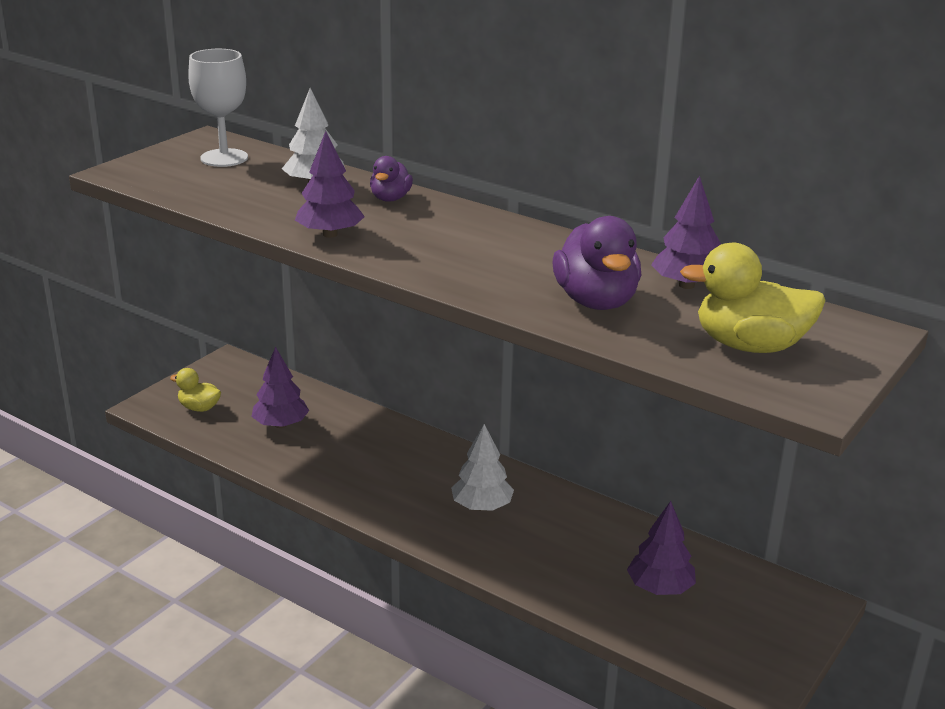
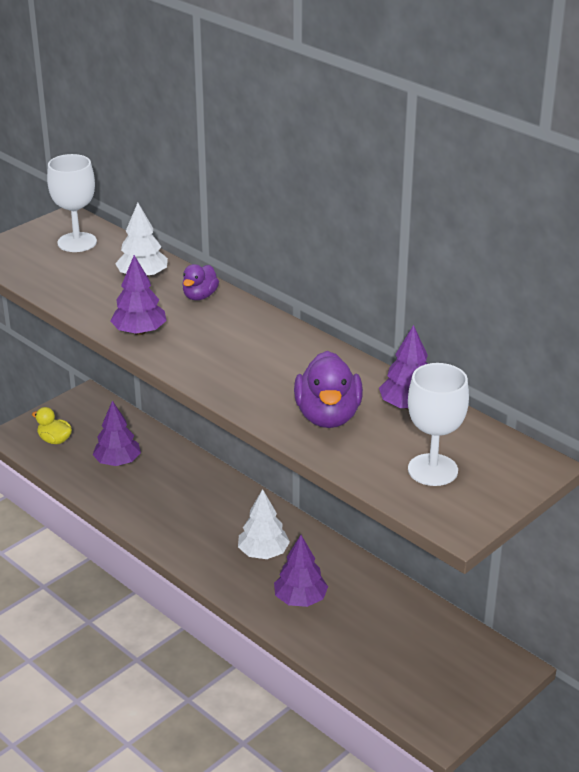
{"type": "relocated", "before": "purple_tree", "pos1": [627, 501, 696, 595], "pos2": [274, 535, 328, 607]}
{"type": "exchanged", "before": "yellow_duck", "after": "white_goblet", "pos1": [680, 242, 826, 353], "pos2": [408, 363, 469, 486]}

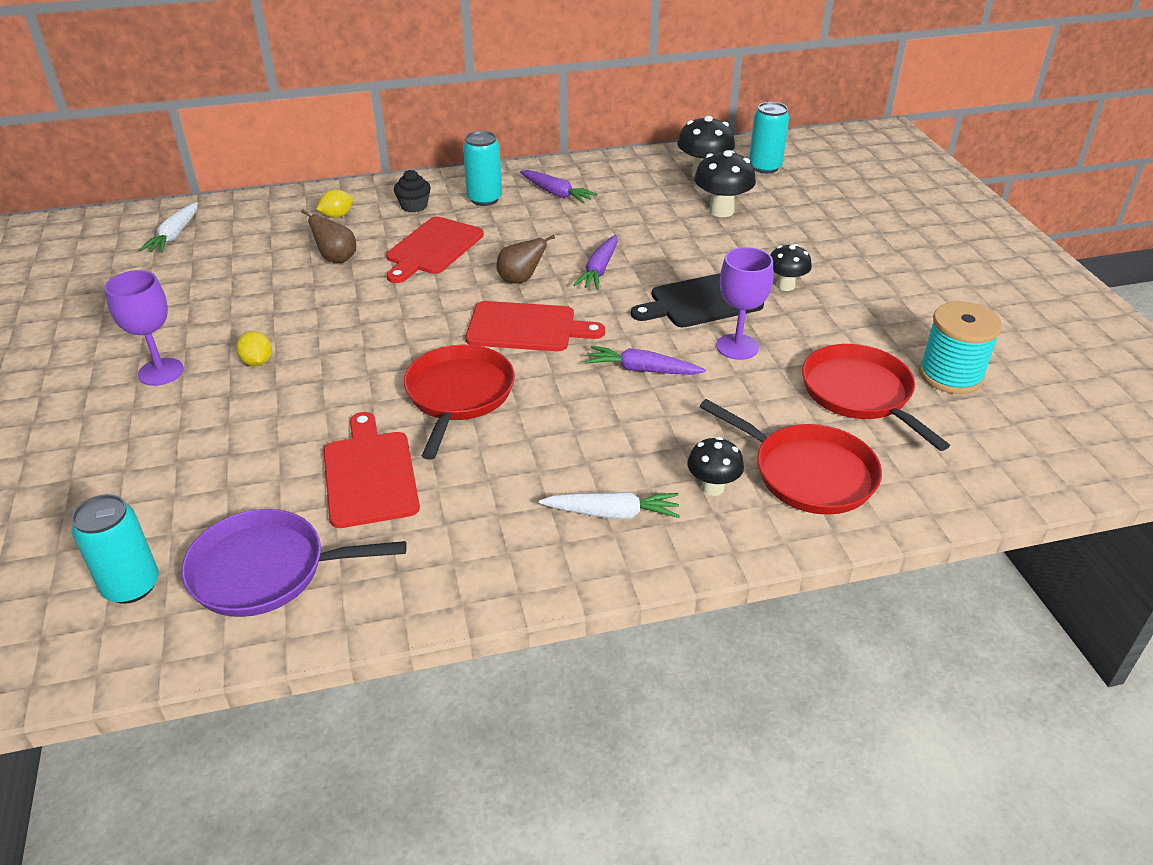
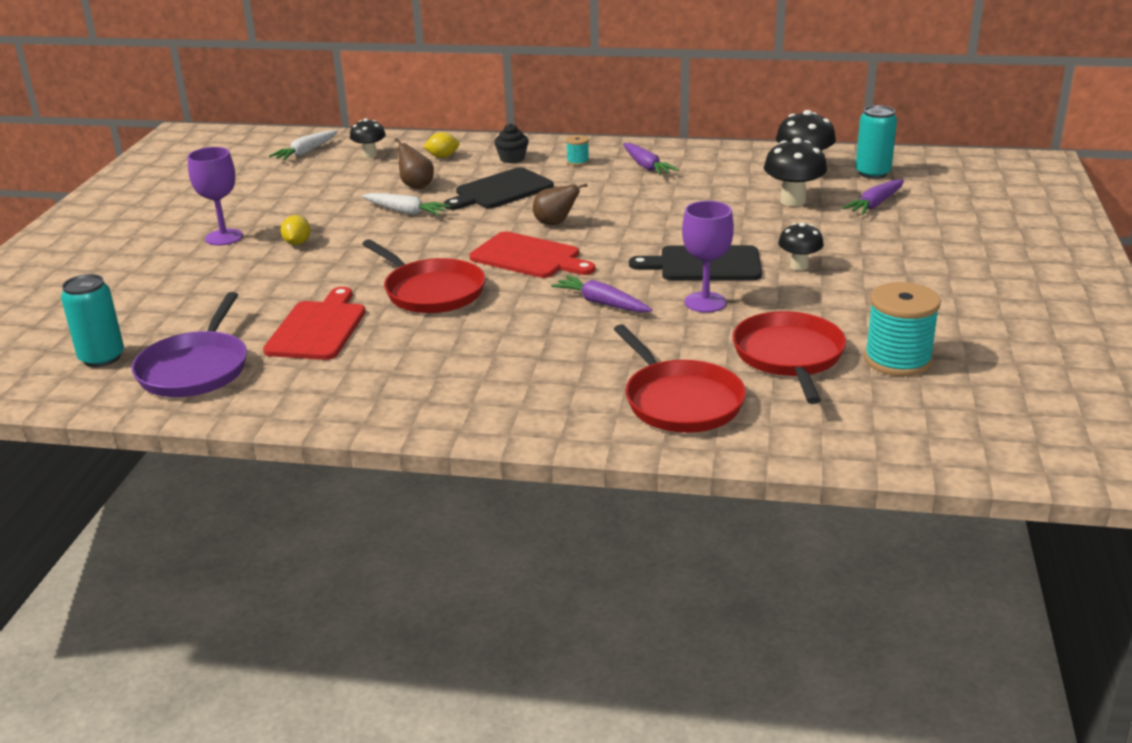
{"type": "relocated", "before": "white_carrot", "pos1": [539, 492, 680, 519], "pos2": [362, 193, 450, 216]}
{"type": "relocated", "before": "purple_carrot", "pos1": [573, 235, 618, 290], "pos2": [842, 179, 904, 215]}
{"type": "relocated", "before": "black_mushroom", "pos1": [687, 437, 744, 496], "pos2": [350, 118, 386, 158]}
{"type": "exchanged", "before": "turquoise_can", "after": "turquoise_spool", "pos1": [463, 131, 502, 206], "pos2": [566, 135, 589, 166]}
{"type": "colour", "before": "red_cutting_board", "after": "black_cutting_board", "pos1": [386, 217, 484, 283], "pos2": [444, 167, 554, 210]}
{"type": "spun", "before": "purple_pan", "pos1": [181, 509, 407, 617], "pos2": [132, 292, 247, 397], "turn": -105}
{"type": "spun", "before": "red_pan", "pos1": [404, 345, 515, 460], "pos2": [362, 239, 485, 313], "turn": 105}

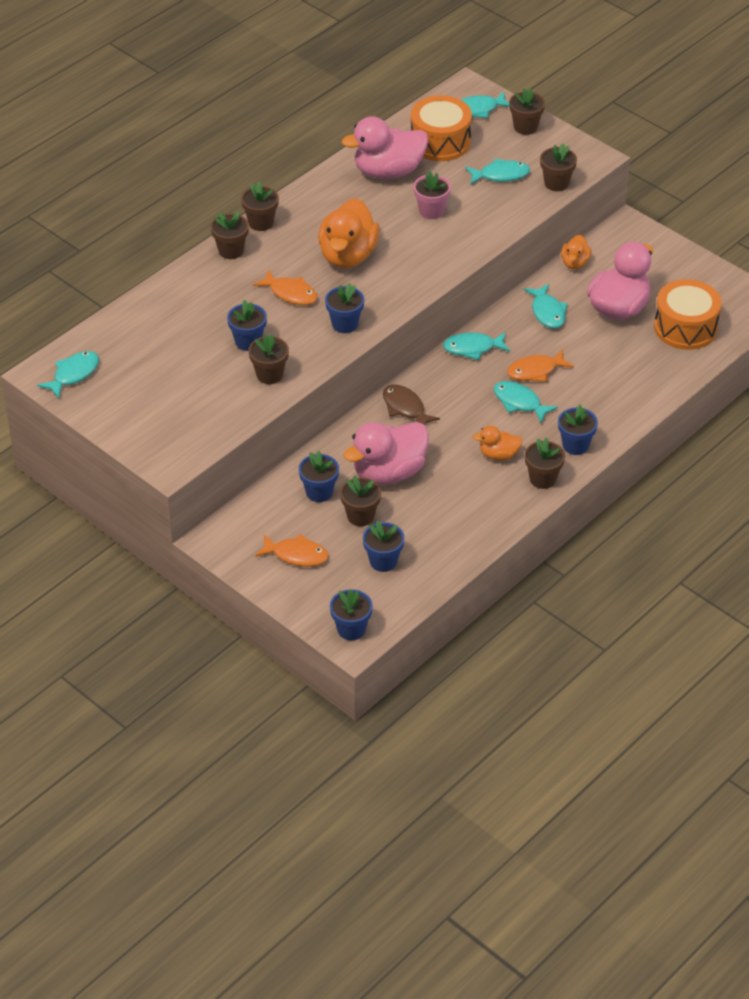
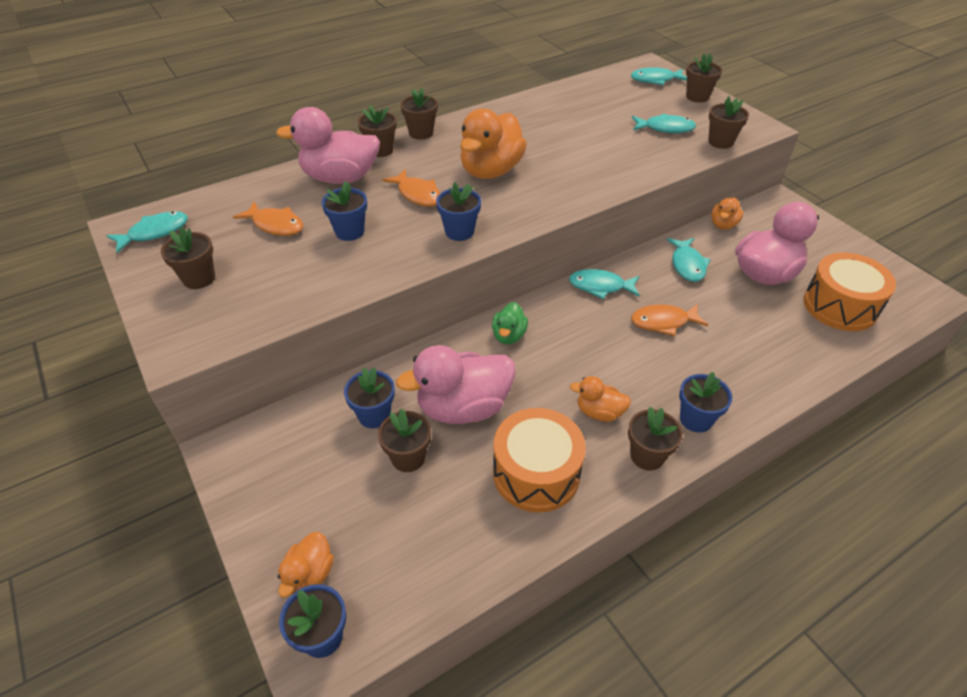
{"type": "missing", "before": "blue_flower_pot", "pos1": [363, 520, 405, 572]}
{"type": "missing", "before": "pink_flower_pot", "pos1": [414, 171, 451, 219]}
{"type": "missing", "before": "turquoise_fish", "pos1": [494, 381, 558, 423]}
{"type": "appeared", "after": "orange_duck", "pos2": [278, 532, 334, 597]}
{"type": "relocated", "before": "brown_flower_pot", "pos1": [249, 334, 289, 384], "pos2": [161, 227, 215, 289]}
{"type": "relocated", "before": "orange_fish", "pos1": [255, 534, 329, 567], "pos2": [233, 201, 303, 236]}
{"type": "relocated", "before": "pink_duck", "pos1": [342, 116, 428, 179], "pos2": [276, 107, 380, 184]}
{"type": "relocated", "before": "orange_drum", "pos1": [411, 95, 472, 161], "pos2": [493, 408, 586, 512]}
{"type": "exchanged", "before": "brown_fish", "after": "green_duck", "pos1": [383, 384, 440, 424], "pos2": [492, 302, 528, 344]}

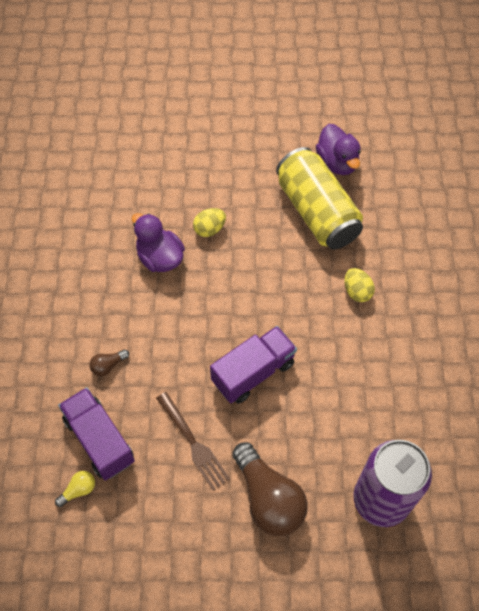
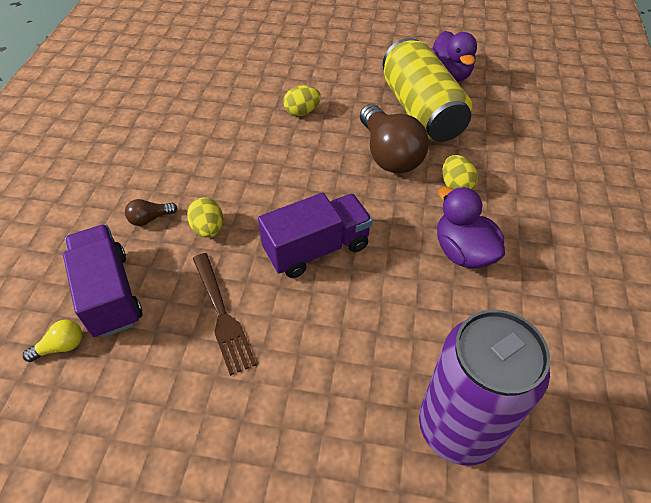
{"type": "appeared", "after": "yellow_egg", "pos2": [187, 197, 223, 238]}
{"type": "relocated", "before": "purple_duck", "pos1": [132, 213, 185, 272], "pos2": [437, 187, 505, 269]}
{"type": "relocated", "before": "brown_light_bulb", "pos1": [232, 442, 308, 536], "pos2": [360, 104, 429, 174]}

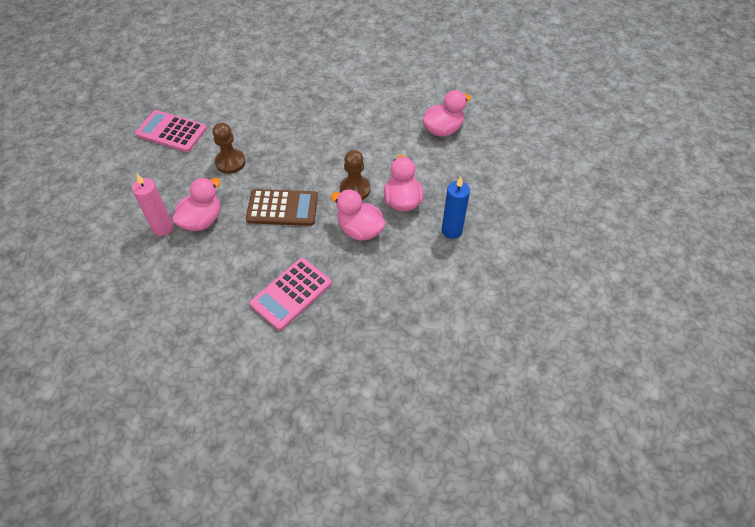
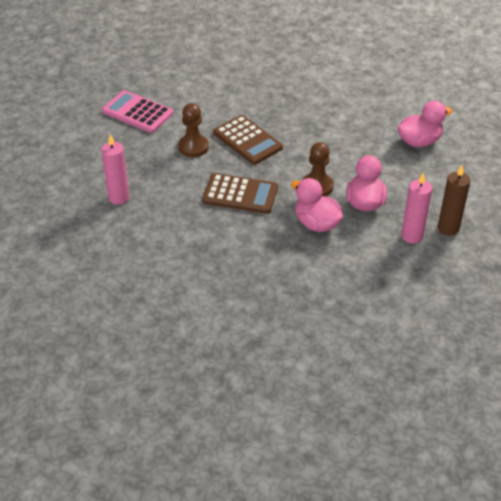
{"type": "missing", "before": "pink_duck", "pos1": [172, 178, 221, 231]}
{"type": "missing", "before": "pink_calculator", "pos1": [250, 258, 332, 330]}
{"type": "appeared", "after": "brown_calculator", "pos2": [213, 115, 283, 165]}
{"type": "appeared", "after": "brown_candle", "pos2": [438, 165, 470, 236]}
{"type": "colour", "before": "blue_candle", "after": "pink_candle", "pos1": [442, 177, 470, 239], "pos2": [401, 172, 432, 244]}

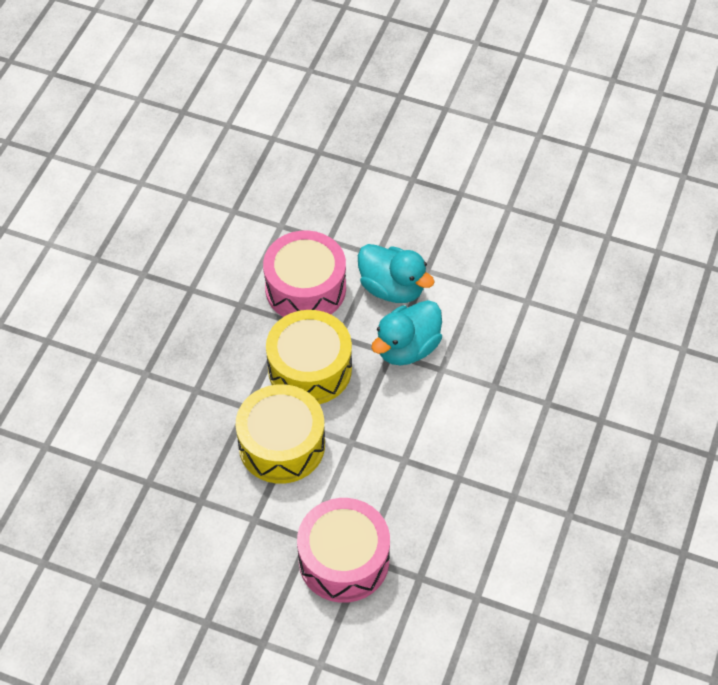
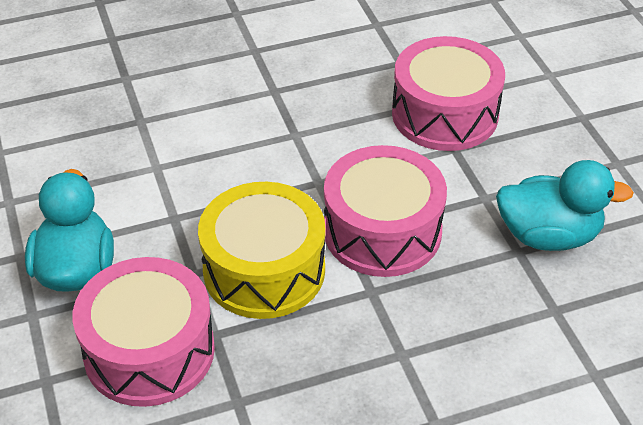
{"type": "relocated", "before": "turquoise_duck", "pos1": [371, 300, 442, 365], "pos2": [496, 160, 634, 251]}
{"type": "colour", "before": "yellow_drum", "after": "pink_drum", "pos1": [235, 384, 325, 484], "pos2": [324, 145, 447, 277]}

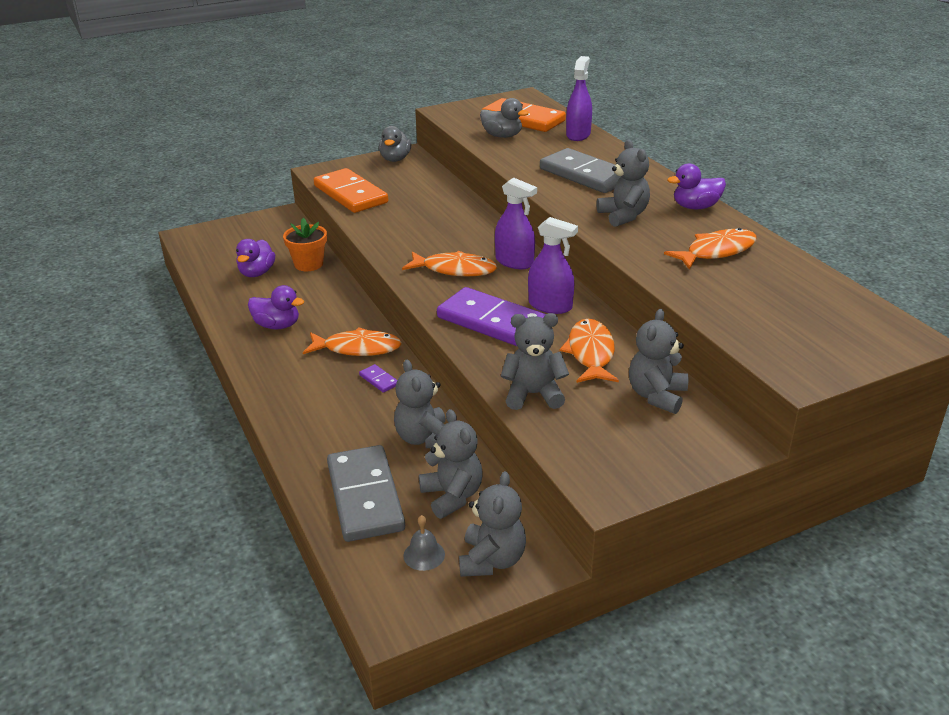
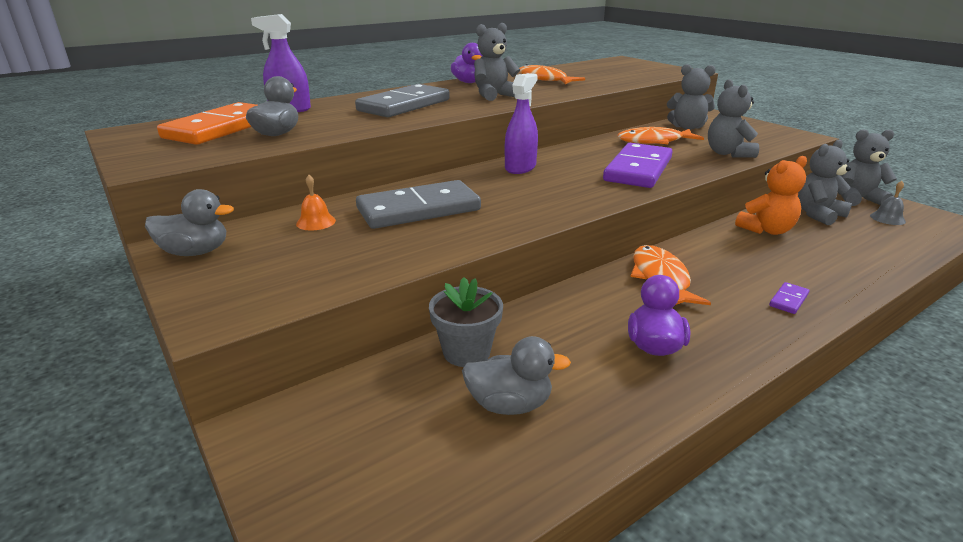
{"type": "missing", "before": "orange_domino", "pos1": [314, 168, 388, 213]}
{"type": "missing", "before": "orange_fish", "pos1": [402, 251, 497, 277]}
{"type": "missing", "before": "purple_spray_bottle", "pos1": [528, 217, 578, 314]}
{"type": "appeared", "after": "orange_bell", "pos2": [296, 175, 336, 231]}
{"type": "relocated", "before": "grey_domino", "pos1": [327, 445, 405, 542], "pos2": [356, 180, 481, 229]}
{"type": "relocated", "before": "purple_domino", "pos1": [359, 364, 397, 393], "pos2": [769, 282, 809, 314]}
{"type": "colour", "before": "purple_duck", "after": "grey_duck", "pos1": [236, 239, 275, 277], "pos2": [462, 336, 571, 415]}
{"type": "colour", "before": "orange_flower_pot", "after": "grey_flower_pot", "pos1": [283, 218, 327, 271], "pos2": [429, 277, 503, 367]}
{"type": "colour", "before": "grey_teddy_bear", "after": "orange_teddy_bear", "pos1": [394, 360, 446, 448], "pos2": [735, 156, 807, 235]}

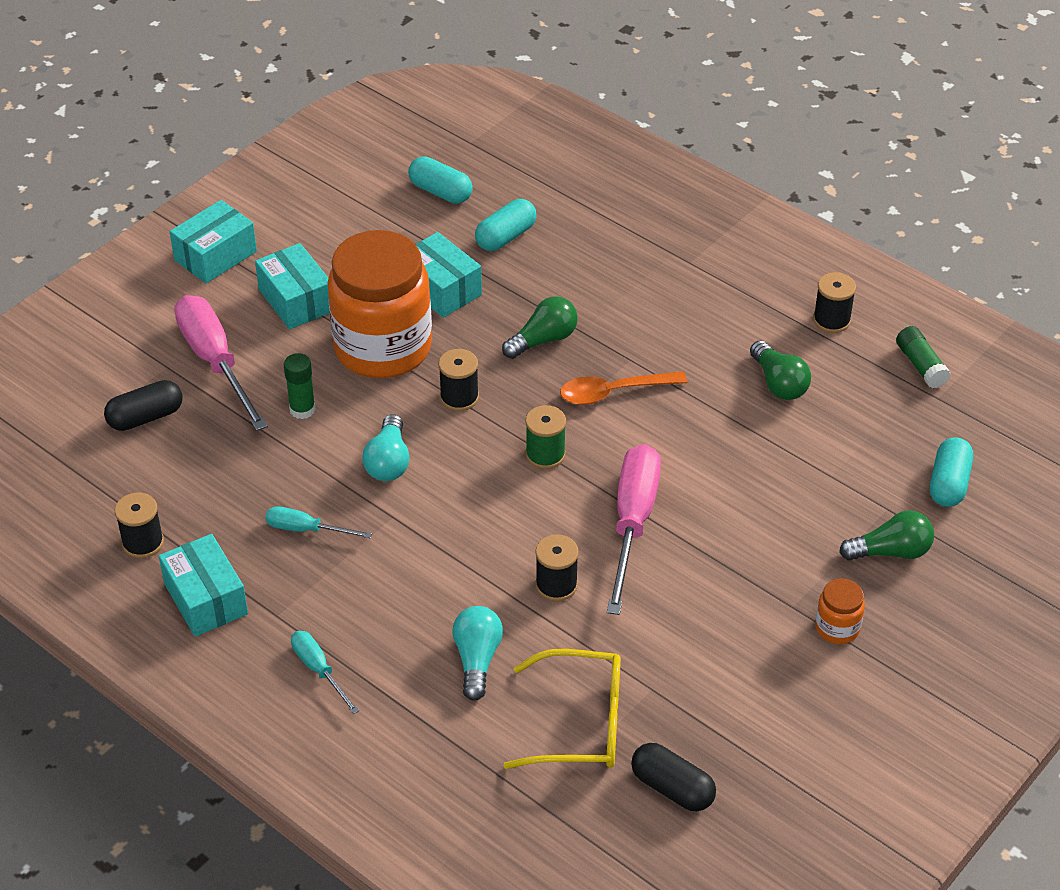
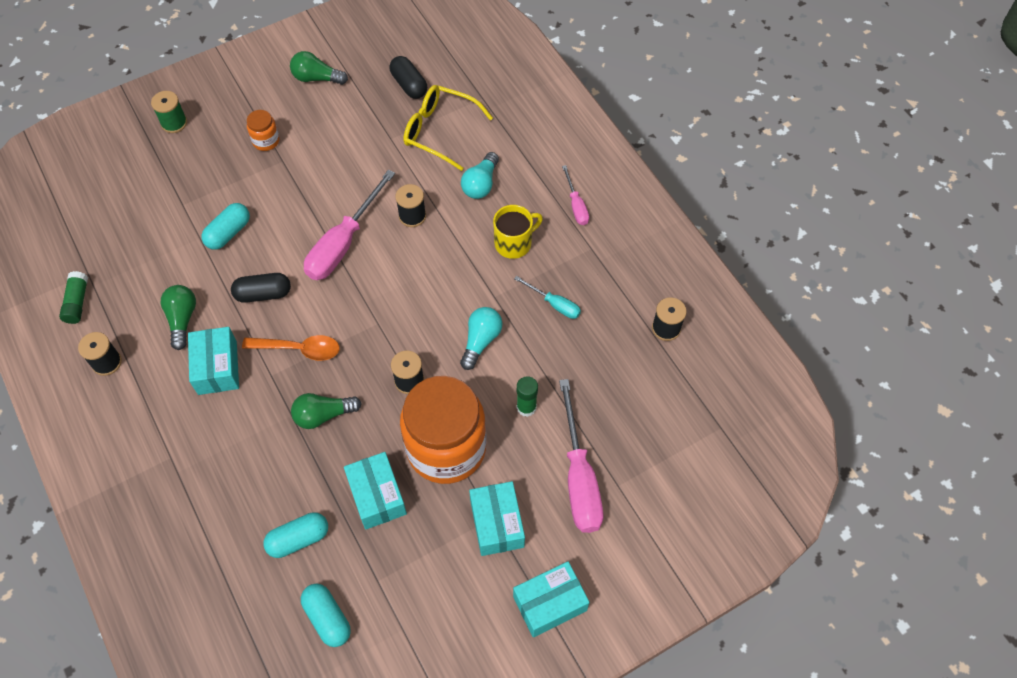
{"type": "appeared", "after": "yellow_mug", "pos2": [493, 205, 543, 259]}
{"type": "relocated", "before": "black_capsule", "pos1": [104, 380, 183, 431], "pos2": [231, 273, 291, 303]}
{"type": "relocated", "before": "turquoise_box", "pos1": [159, 534, 248, 637], "pos2": [188, 327, 239, 395]}
{"type": "relocated", "before": "green_spool", "pos1": [525, 405, 566, 469], "pos2": [151, 91, 187, 133]}
{"type": "relocated", "before": "green_light_bulb", "pos1": [839, 510, 934, 561], "pos2": [290, 51, 348, 85]}
{"type": "relocated", "before": "turquoise_capsule", "pos1": [930, 437, 973, 507], "pos2": [201, 203, 250, 250]}
{"type": "colour", "before": "turquoise_screwdriver", "after": "pink_screwdriver", "pos1": [291, 631, 359, 714], "pos2": [562, 165, 589, 225]}

